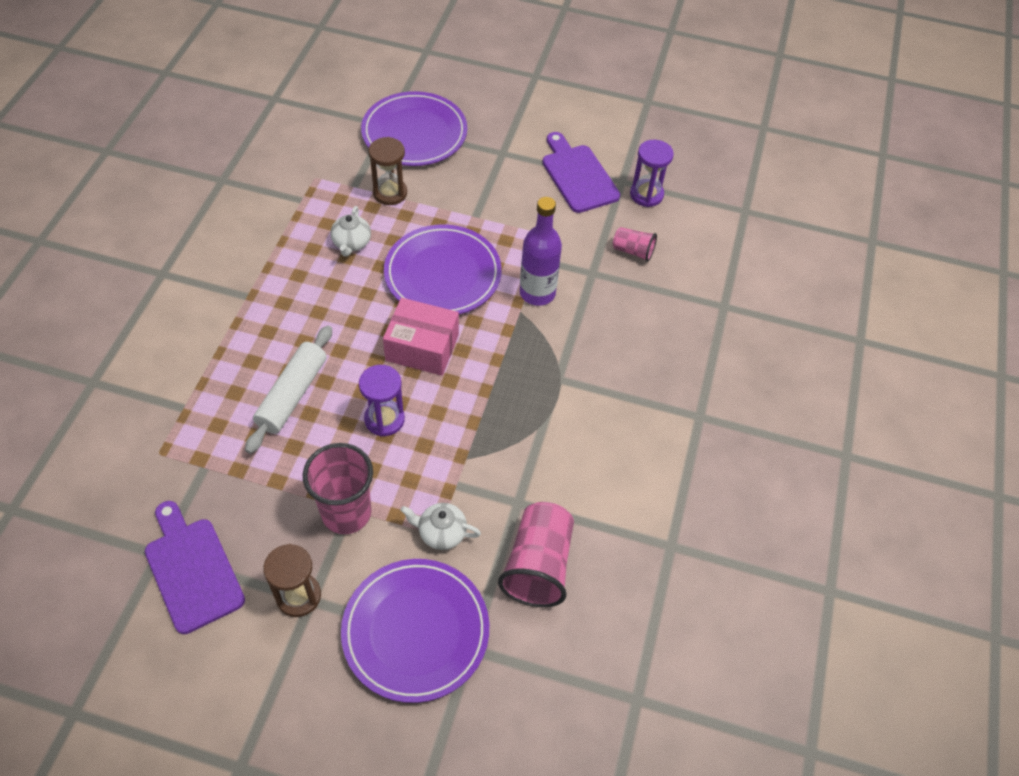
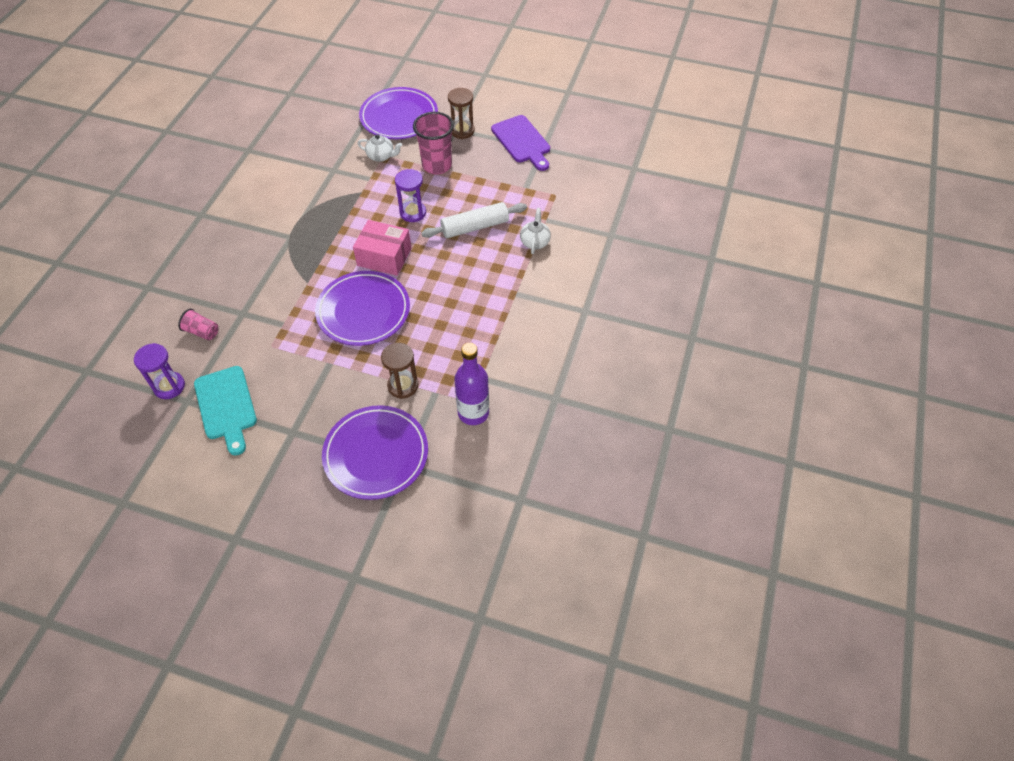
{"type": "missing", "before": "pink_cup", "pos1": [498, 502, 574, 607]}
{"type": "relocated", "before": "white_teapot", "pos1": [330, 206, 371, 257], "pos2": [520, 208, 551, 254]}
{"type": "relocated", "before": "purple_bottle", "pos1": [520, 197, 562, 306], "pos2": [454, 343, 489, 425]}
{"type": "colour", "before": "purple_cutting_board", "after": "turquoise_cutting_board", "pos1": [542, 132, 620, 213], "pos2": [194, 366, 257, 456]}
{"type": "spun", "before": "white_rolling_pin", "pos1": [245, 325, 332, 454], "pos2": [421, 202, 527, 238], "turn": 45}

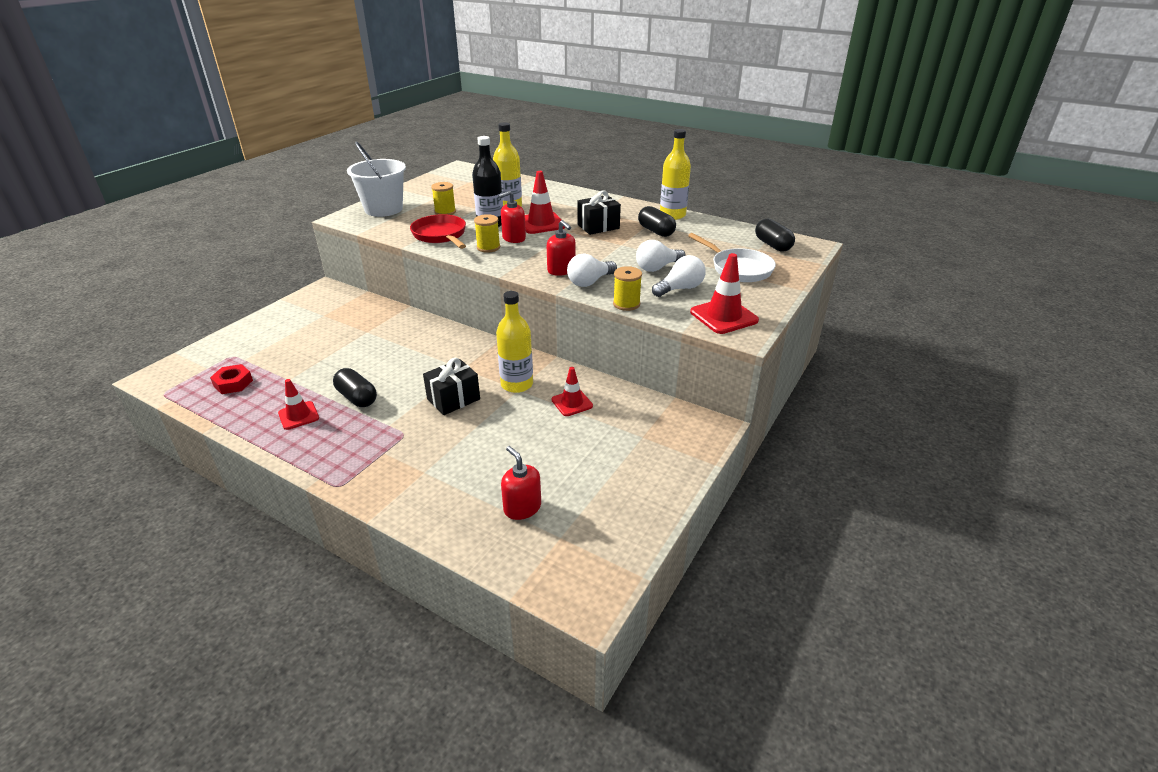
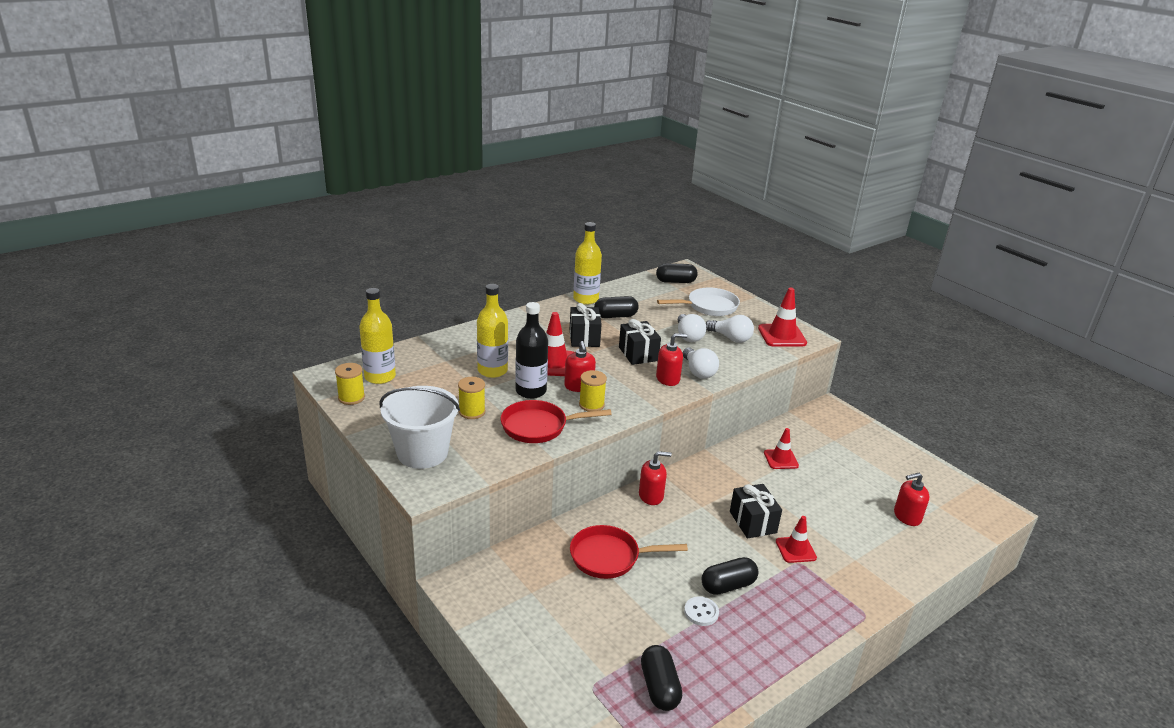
{"type": "appeared", "after": "red_pan", "pos2": [570, 525, 688, 579]}
{"type": "appeared", "after": "black_gift", "pos2": [619, 319, 661, 365]}
{"type": "appeared", "after": "red_soap_dispenser", "pos2": [639, 451, 672, 505]}
{"type": "appeared", "after": "white_button", "pos2": [684, 596, 719, 626]}
{"type": "relocated", "before": "red_traffic_cone", "pos1": [278, 379, 319, 430], "pos2": [776, 516, 817, 563]}
{"type": "relocated", "before": "yellow_bottle", "pos1": [496, 291, 533, 393], "pos2": [359, 288, 396, 384]}
{"type": "relocated", "before": "yellow_spool", "pos1": [613, 266, 642, 311], "pos2": [335, 363, 365, 405]}
{"type": "exchanged", "before": "red_nut", "after": "black_capsule", "pos1": [210, 364, 253, 394], "pos2": [641, 645, 682, 711]}
{"type": "spun", "before": "white_light_bulb", "pos1": [652, 255, 706, 297], "pos2": [706, 315, 754, 343], "turn": 135}

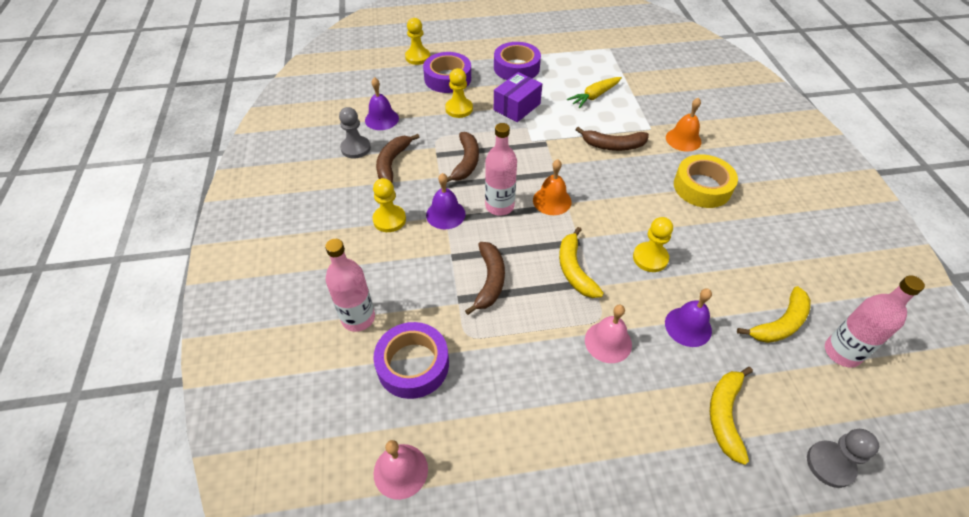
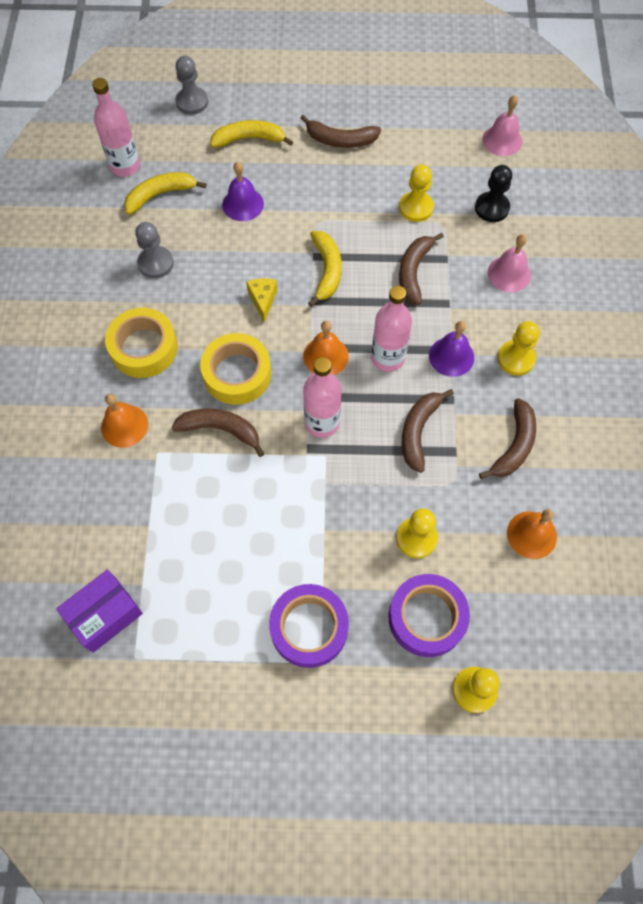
{"type": "missing", "before": "yellow_carrot", "pos1": [567, 77, 622, 108]}
{"type": "appeared", "after": "yellow_tape", "pos2": [200, 333, 271, 405]}
{"type": "appeared", "after": "yellow_cheese", "pos2": [246, 278, 277, 323]}
{"type": "appeared", "after": "brown_banana", "pos2": [300, 114, 381, 148]}
{"type": "relocated", "before": "pink_bottle", "pos1": [325, 239, 375, 332], "pos2": [303, 357, 341, 438]}
{"type": "relocated", "before": "grey_pawn", "pos1": [339, 107, 371, 159], "pos2": [135, 222, 174, 278]}
{"type": "relocated", "before": "purple_box", "pos1": [494, 72, 542, 122], "pos2": [56, 570, 143, 653]}
{"type": "relocated", "before": "pink_bell", "pos1": [585, 305, 632, 363], "pos2": [488, 234, 531, 292]}
{"type": "relocated", "before": "yellow_pawn", "pos1": [633, 217, 673, 272], "pos2": [399, 164, 434, 222]}
{"type": "exchanged", "before": "purple_tape", "after": "black_pawn", "pos1": [373, 322, 449, 399], "pos2": [475, 165, 512, 222]}
{"type": "colour", "before": "purple_bell", "after": "orange_bell", "pos1": [365, 77, 399, 130], "pos2": [507, 509, 557, 559]}
{"type": "spun", "before": "yellow_banana", "pos1": [710, 367, 753, 465], "pos2": [210, 120, 293, 148], "turn": -120}

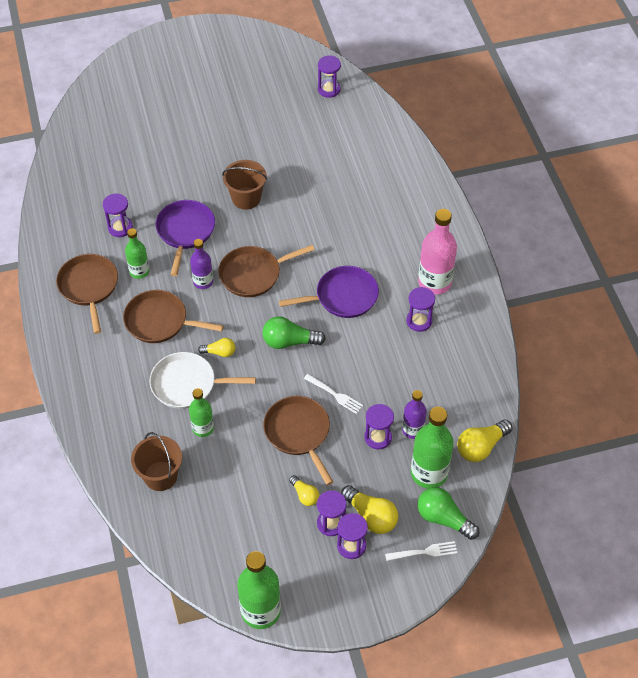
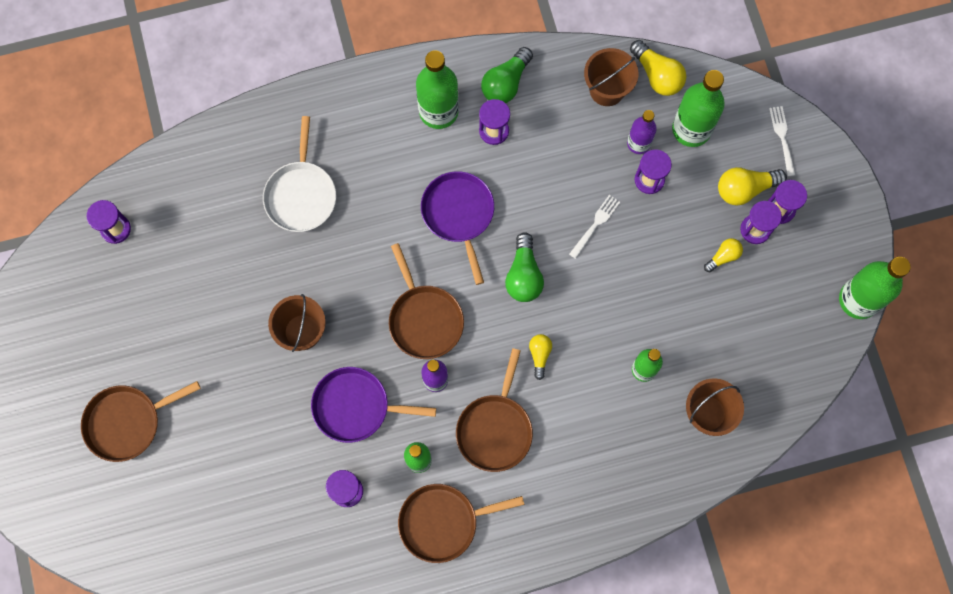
{"type": "appeared", "after": "brown_bucket", "pos2": [584, 48, 638, 106]}
{"type": "relocated", "before": "white_pan", "pos1": [149, 352, 256, 409], "pos2": [263, 116, 336, 232]}
{"type": "relocated", "before": "brown_pan", "pos1": [263, 396, 333, 485], "pos2": [81, 381, 201, 462]}
{"type": "relocated", "before": "green_light_bulb", "pos1": [418, 487, 480, 540], "pos2": [481, 47, 533, 103]}
{"type": "colour", "before": "pink_bottle", "after": "green_bottle", "pos1": [418, 209, 457, 295], "pos2": [416, 50, 459, 129]}
{"type": "spun", "before": "yellow_light_bulb", "pos1": [341, 485, 398, 534], "pos2": [718, 167, 787, 206], "turn": -150}

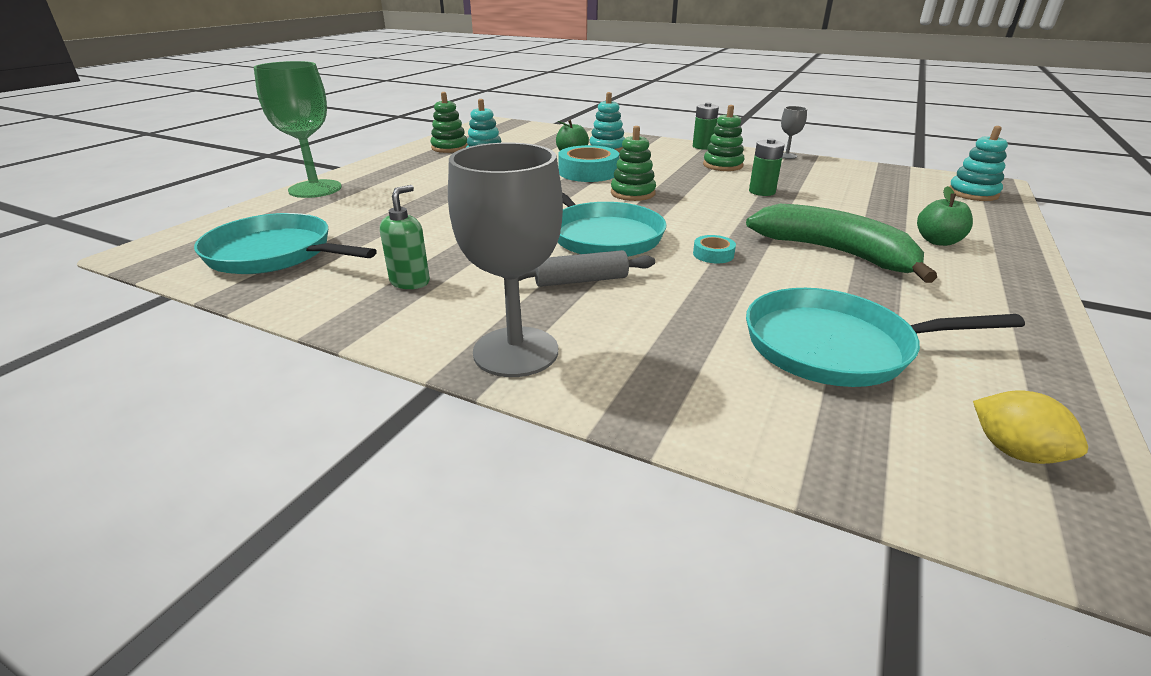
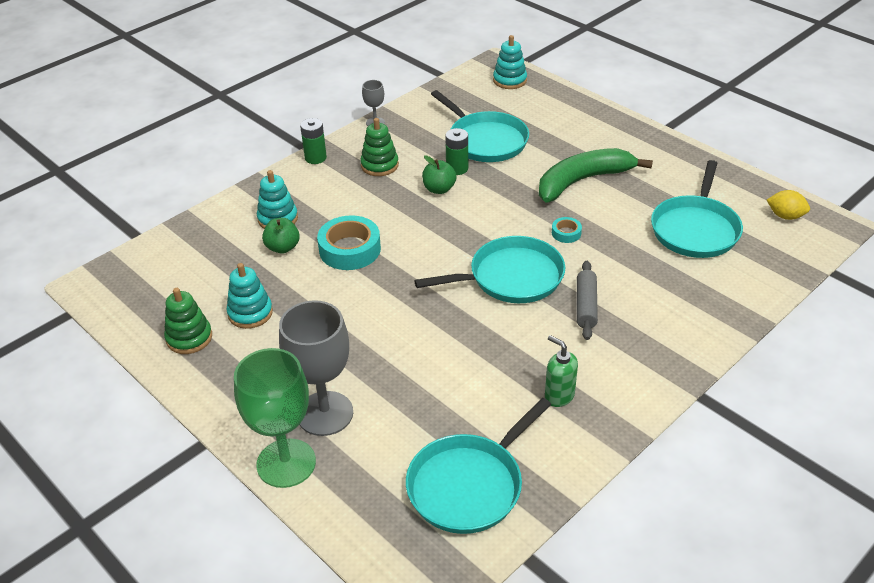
{"type": "missing", "before": "green_stacking_toy", "pos1": [611, 126, 656, 201]}
{"type": "appeared", "after": "turquoise_pan", "pos2": [431, 90, 529, 162]}
{"type": "relocated", "before": "grey_goblet", "pos1": [448, 143, 563, 377], "pos2": [279, 300, 353, 436]}
{"type": "relocated", "before": "green_apple", "pos1": [917, 186, 973, 246], "pos2": [422, 155, 457, 194]}
{"type": "spun", "before": "yellow_lemon", "pos1": [973, 390, 1088, 464], "pos2": [767, 190, 810, 220], "turn": 45}

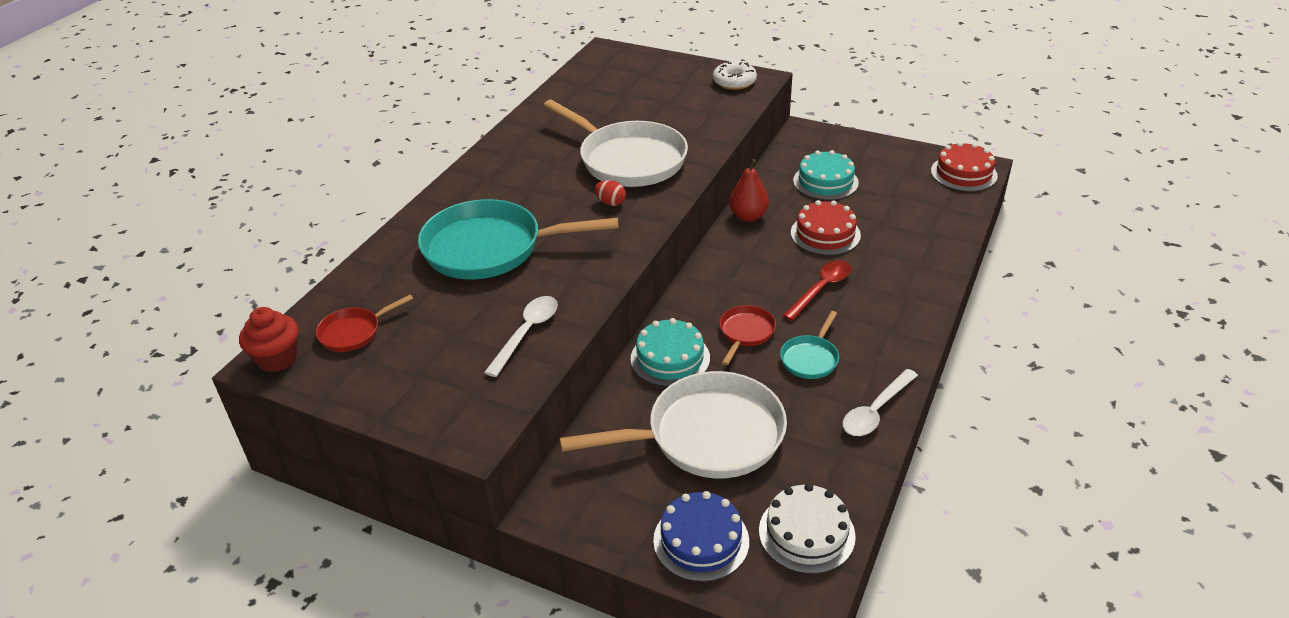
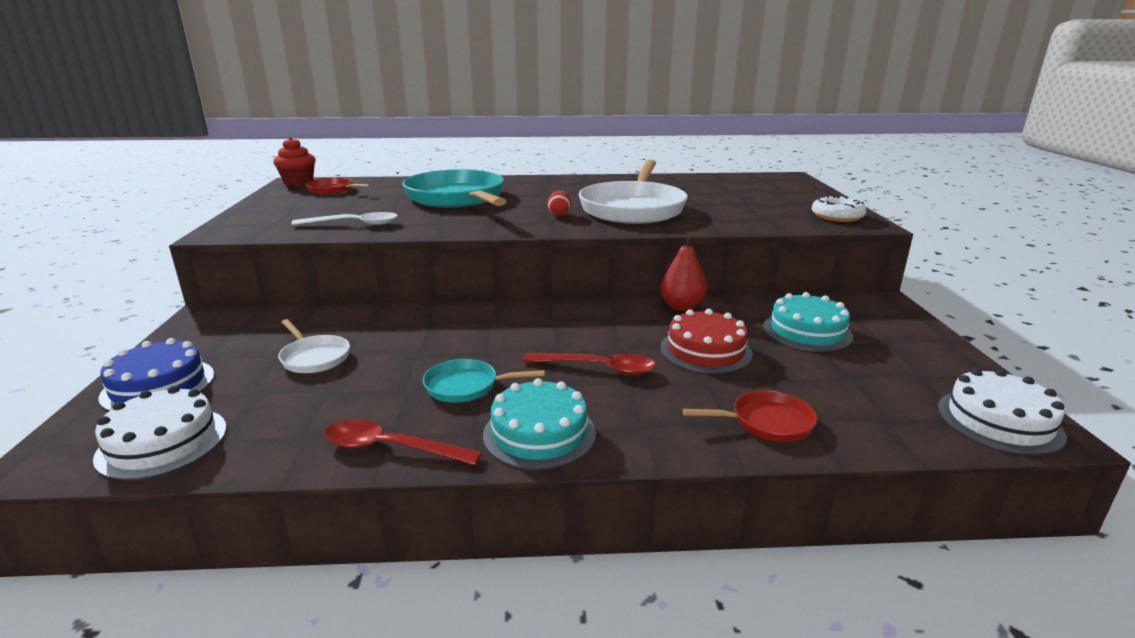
{"type": "relocated", "before": "turquoise_cake", "pos1": [631, 318, 710, 387], "pos2": [483, 378, 596, 470]}
{"type": "relocated", "before": "red_pan", "pos1": [719, 305, 776, 365], "pos2": [683, 390, 817, 442]}
{"type": "colour", "before": "white_spoon", "after": "red_spoon", "pos1": [843, 369, 918, 436], "pos2": [324, 419, 482, 465]}
{"type": "colour", "before": "red_cake", "after": "white_cake", "pos1": [931, 142, 998, 192], "pos2": [938, 369, 1067, 455]}
{"type": "size", "before": "white_pan", "pos1": [559, 371, 787, 478], "pos2": [278, 319, 350, 373], "scale": 0.47}

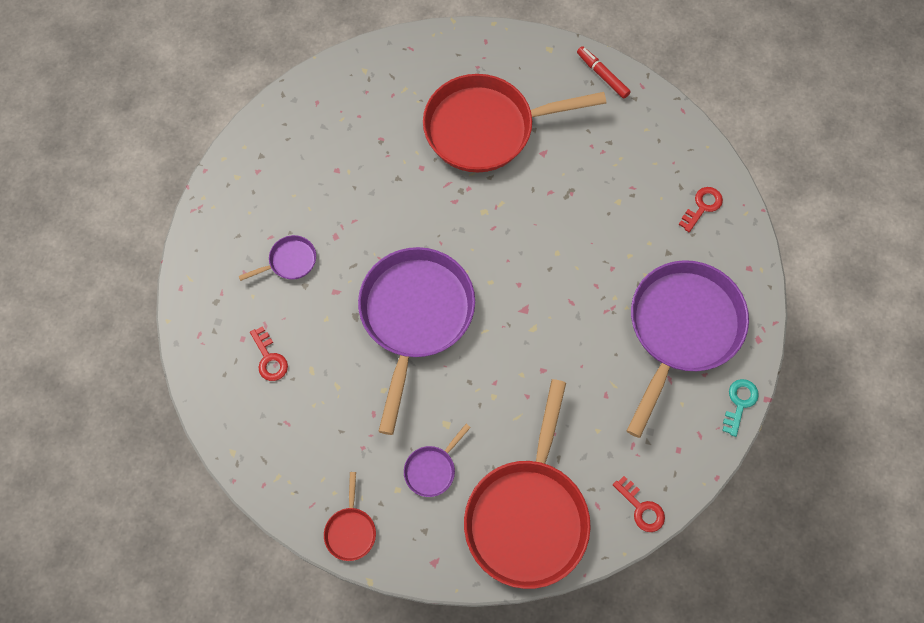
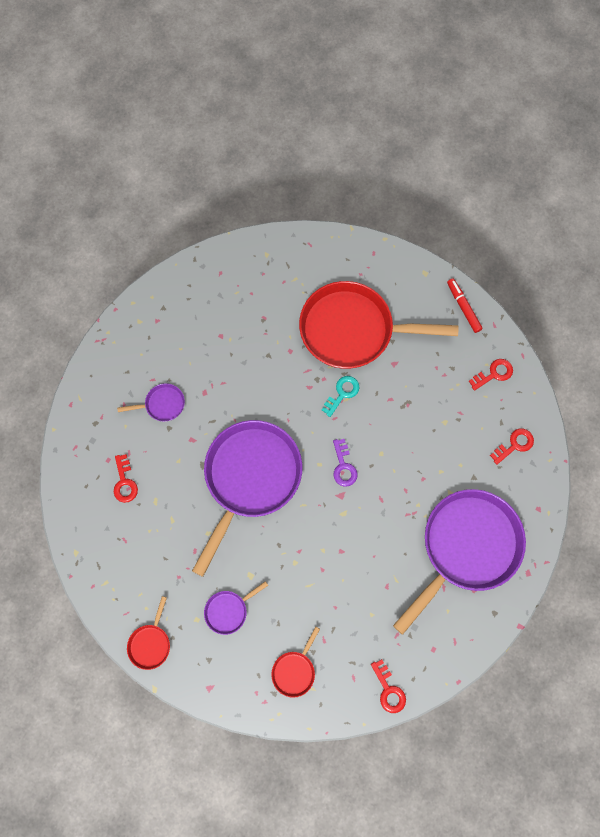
{"type": "appeared", "after": "purple_key", "pos2": [333, 439, 358, 487]}
{"type": "appeared", "after": "red_key", "pos2": [469, 359, 513, 391]}
{"type": "relocated", "before": "turquoise_key", "pos1": [722, 379, 759, 437], "pos2": [322, 376, 360, 417]}
{"type": "size", "before": "red_pan", "pos1": [464, 379, 591, 589], "pos2": [271, 627, 320, 698], "scale": 0.42}

